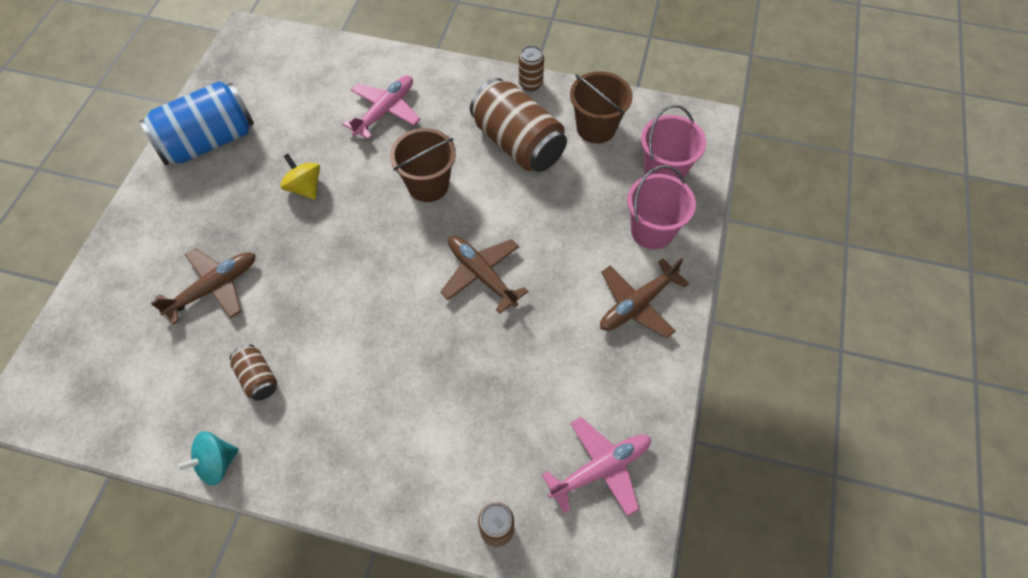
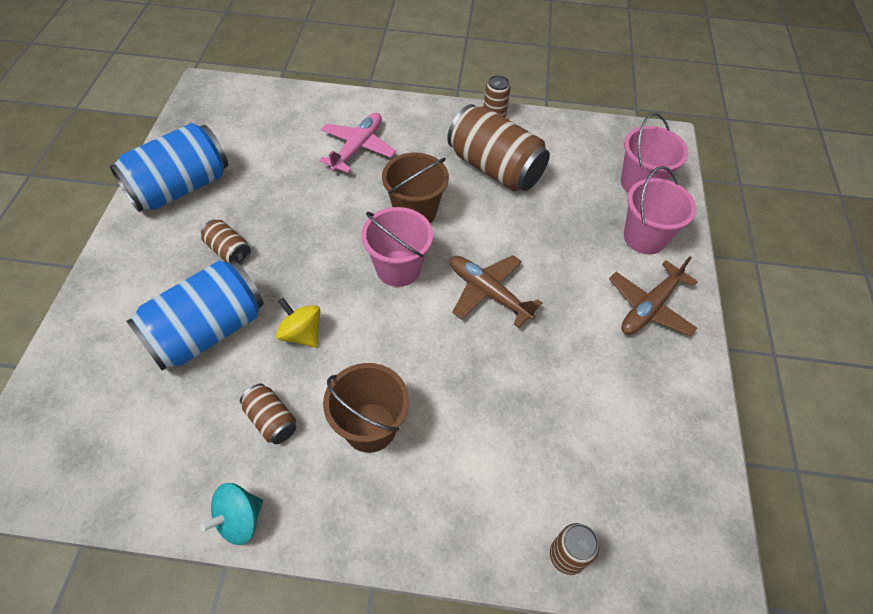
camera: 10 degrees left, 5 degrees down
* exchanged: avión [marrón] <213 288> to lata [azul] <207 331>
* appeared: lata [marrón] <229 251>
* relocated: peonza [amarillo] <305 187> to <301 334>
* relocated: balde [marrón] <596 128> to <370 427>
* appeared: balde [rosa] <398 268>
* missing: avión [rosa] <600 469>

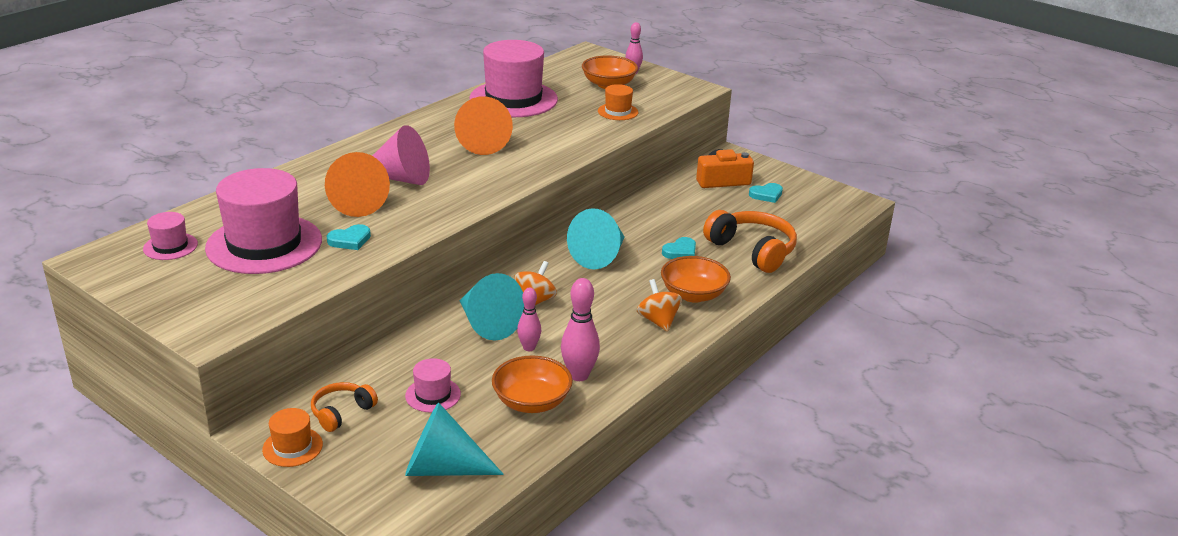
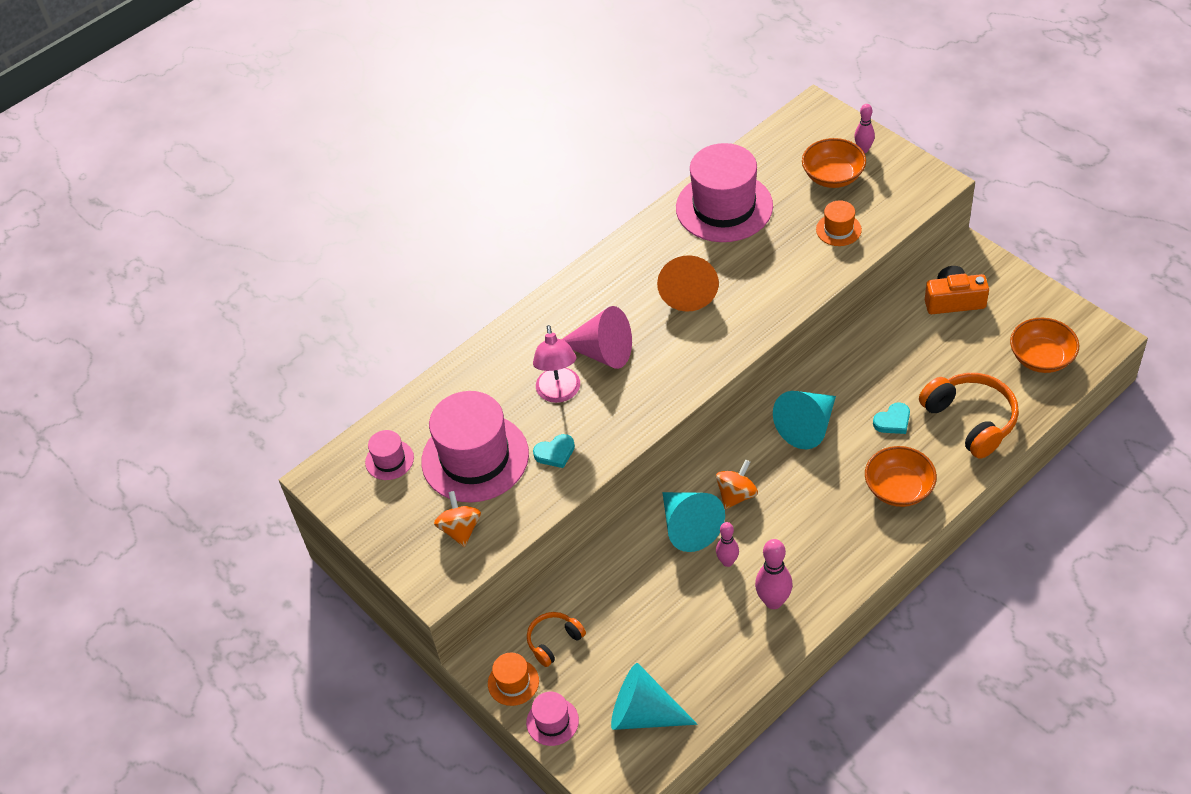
camera: 15 degrees right, 20 degrees up
* relocated: peonza [naranja] <658 321> to <460 529>
* relocated: sombrero [rosa] <433 395> to <552 721>
* exchanged: cono [naranja] <356 203> to lámpara [rosa] <559 393>
* relocated: cuenco [naranja] <531 402> to <1041 358>
* missing: corazón [turquesa] <766 195>

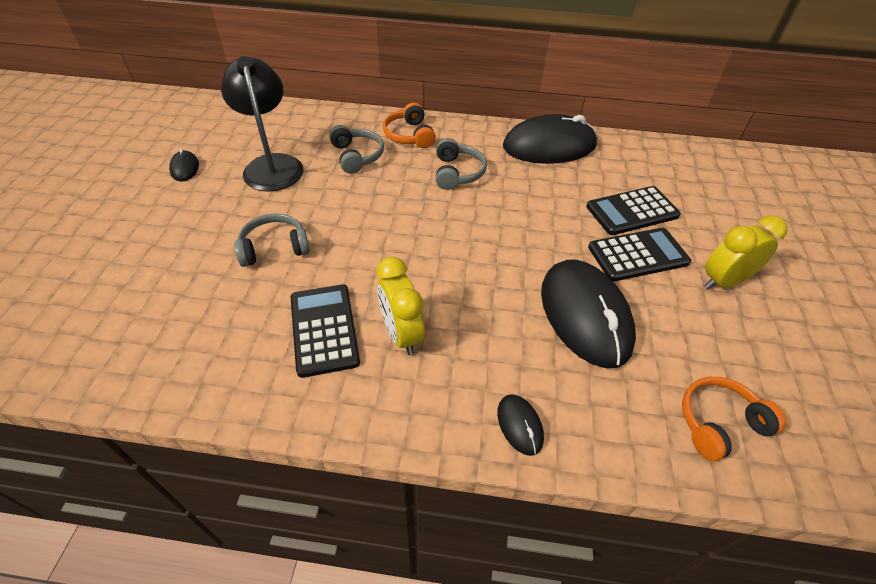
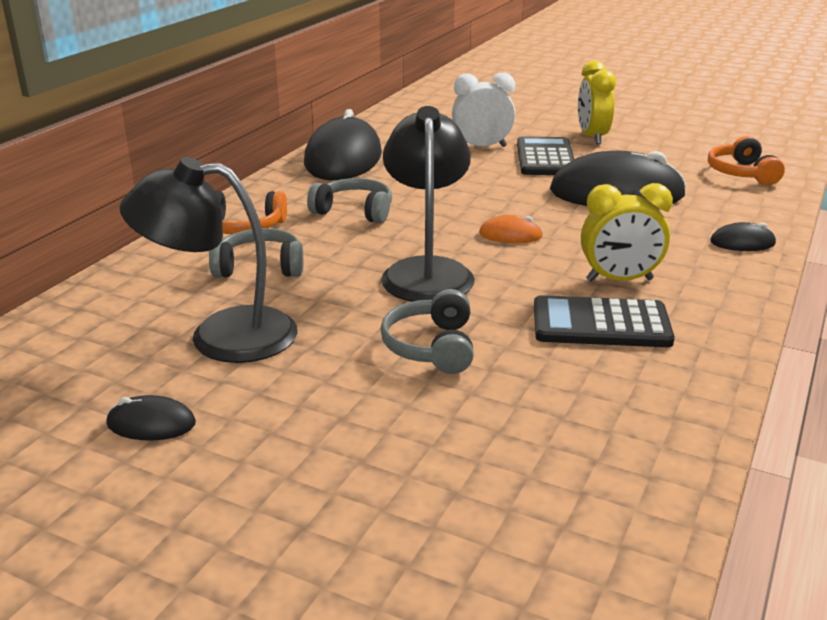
camera: 70 degrees left, 20 degrees down
* appeared: lámpara [negro] <427 271>
* exchanged: calculadora [negro] <632 211> to despertador [blanco] <482 147>
* appeared: ratón [naranja] <510 235>

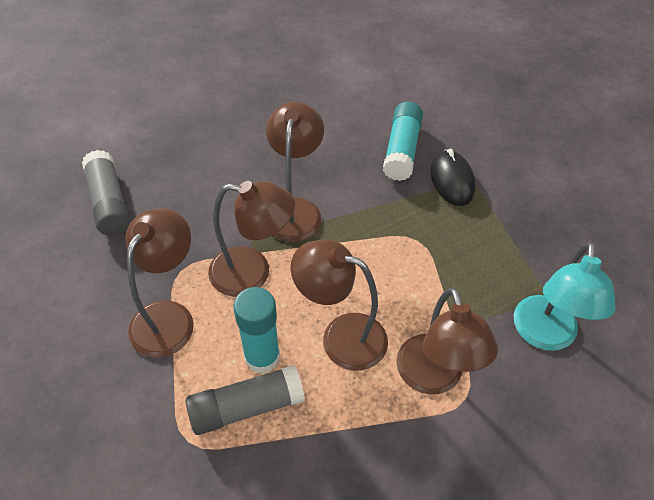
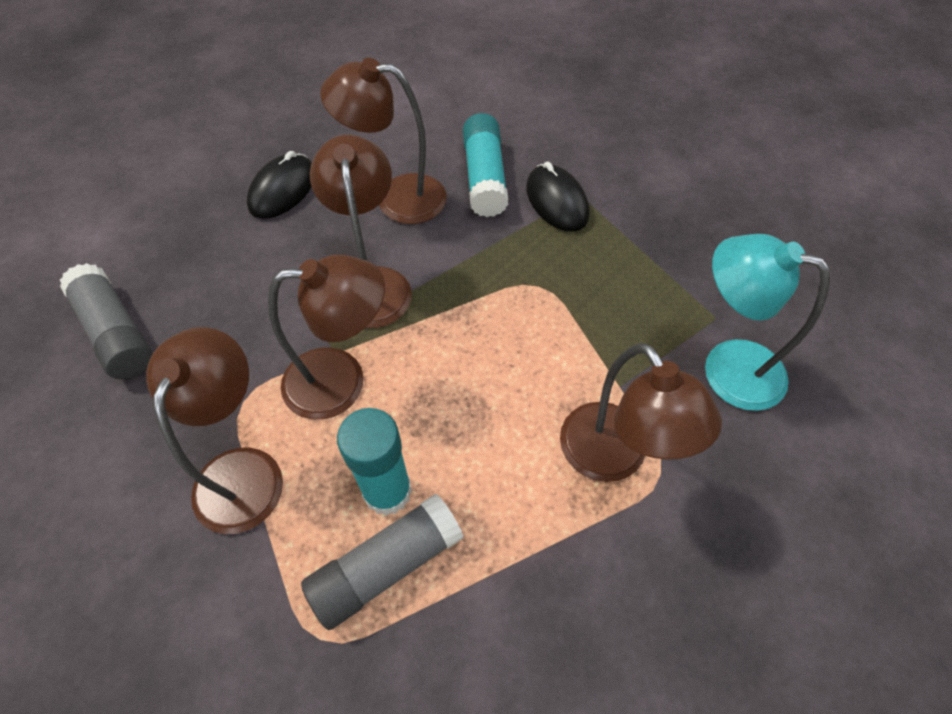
camera: 15 degrees left, 5 degrees up
* appeared: ratón [negro] <283 190>
* relocated: lámpara [marrón] <341 336> to <396 198>
* spun: lámpara [turquesa] <544 335> = <726 367> 120 degrees clockwise

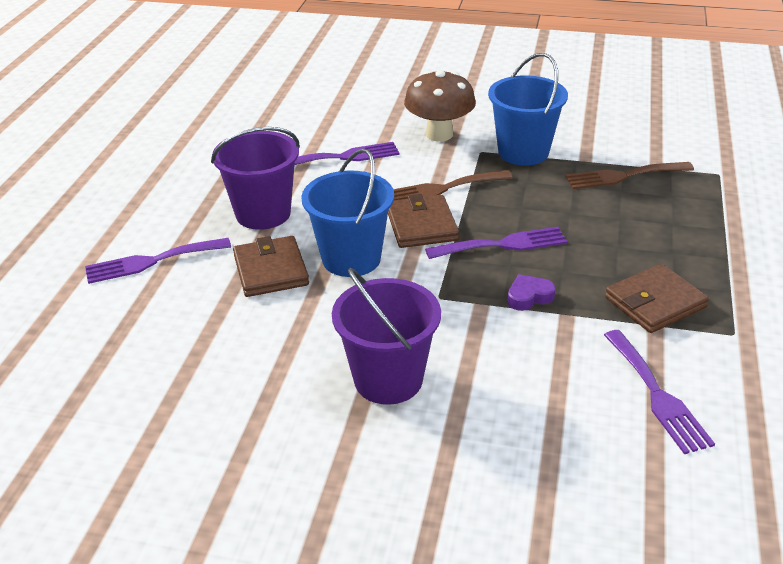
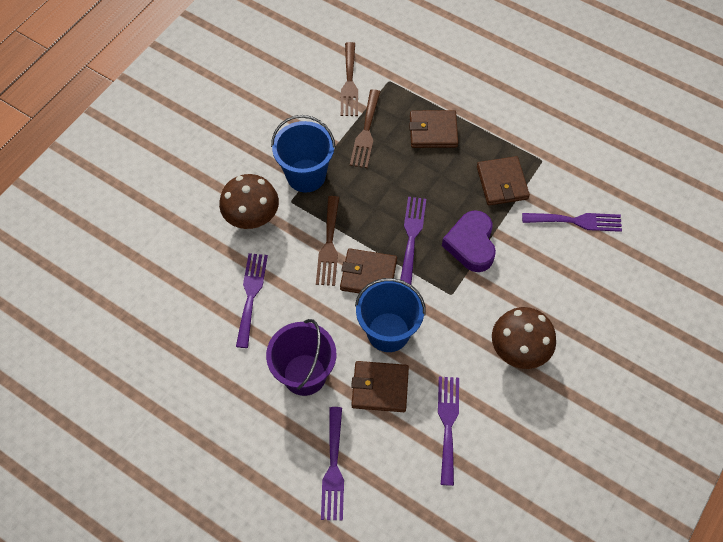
camera: 70 degrees left, 25 degrees up
* appeared: tenedor [marrón] <349 83>
* appeared: cartera [marrón] <433 131>
* appeared: tenedor [morado] <448 424>
* size: corazón [morado] <529 297> = <471 244> x1.89
* exchanged: balde [morado] <388 380> to seta [marrón] <518 350>

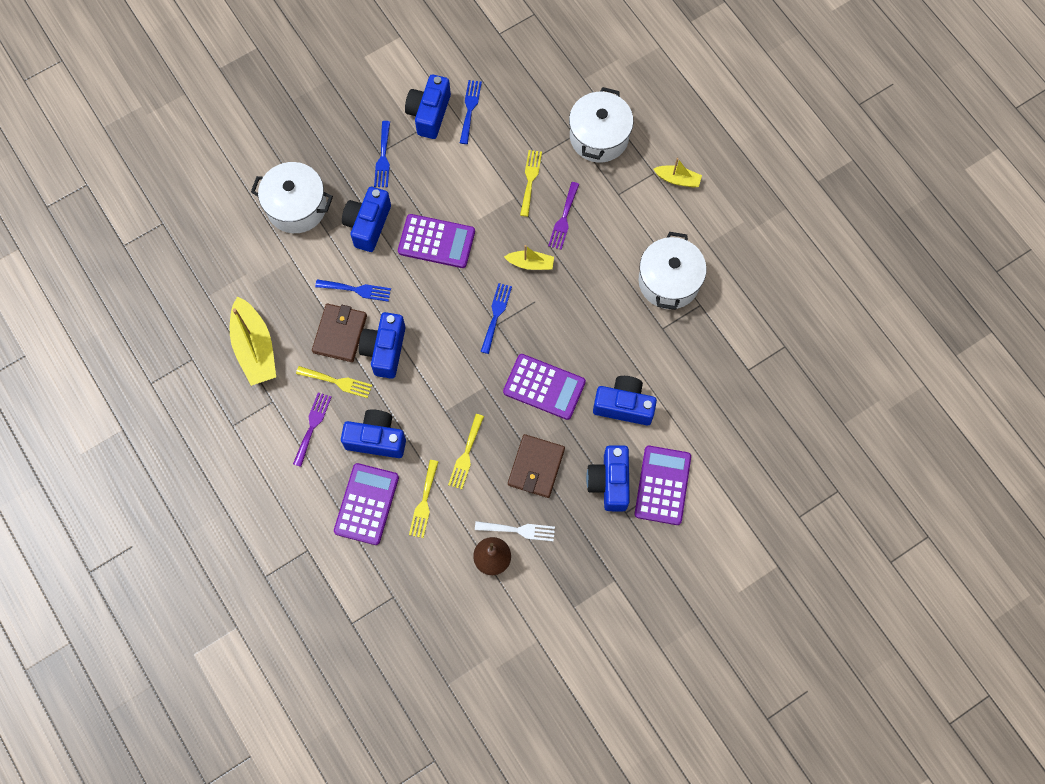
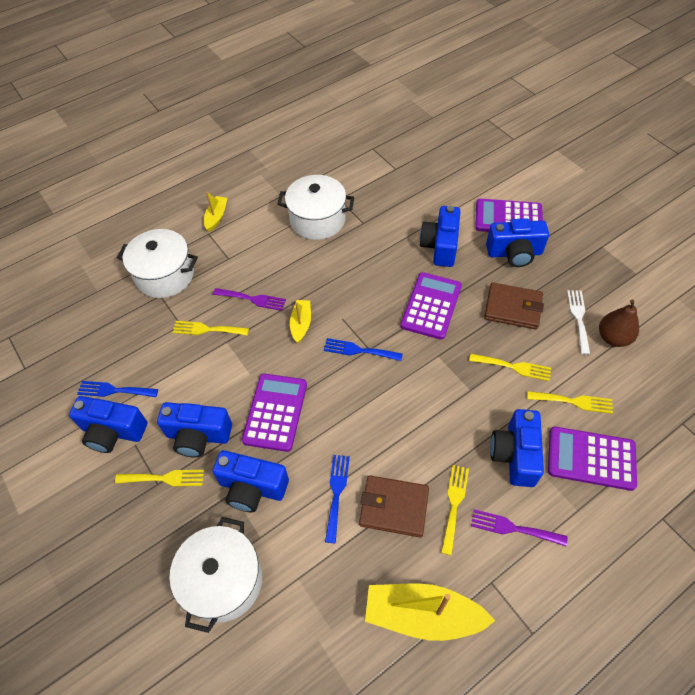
camera: 90 degrees left, 15 degrees down
* colour: tenedor [azul] <383 158> to tenedor [amarillo] <164 478>
* relocated: cámara [azul] <385 350> to <198 436>
* spun: barco [amarillo] <255 348> = <423 615> 150 degrees counterclockwise

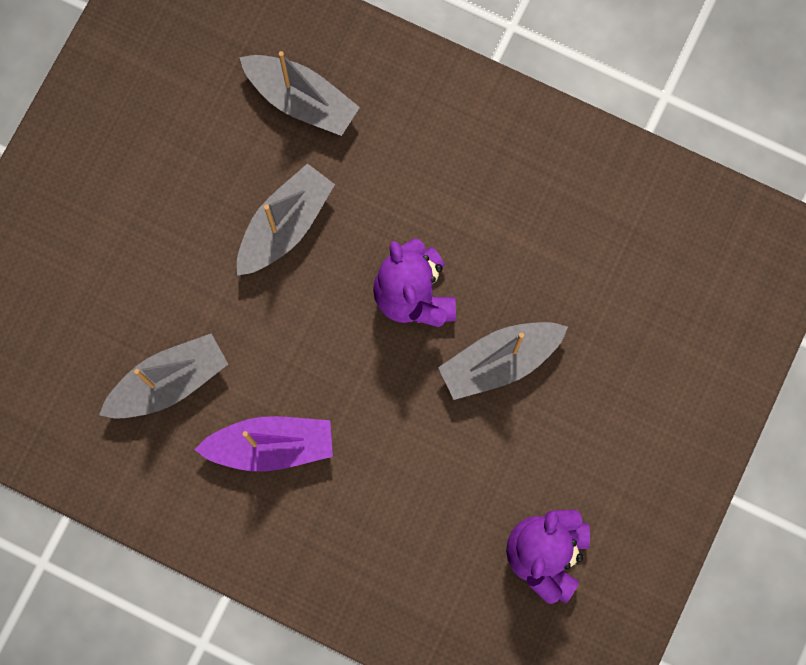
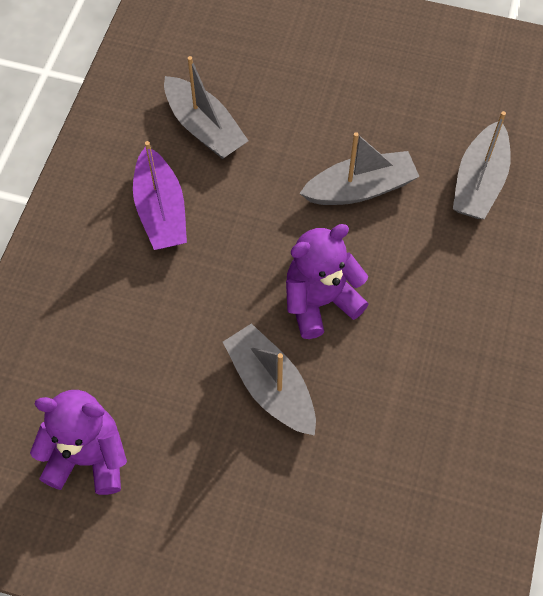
camera: 80 degrees right, 15 degrees down
* spun: barco [gris] <285 225> = <360 189> 45 degrees counterclockwise

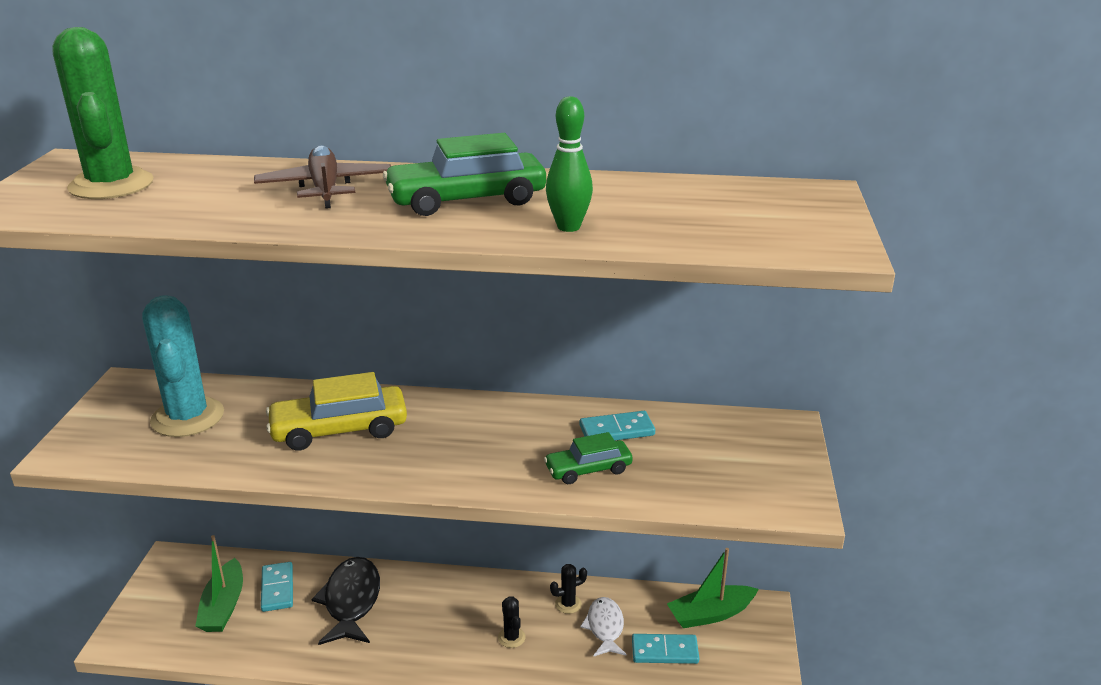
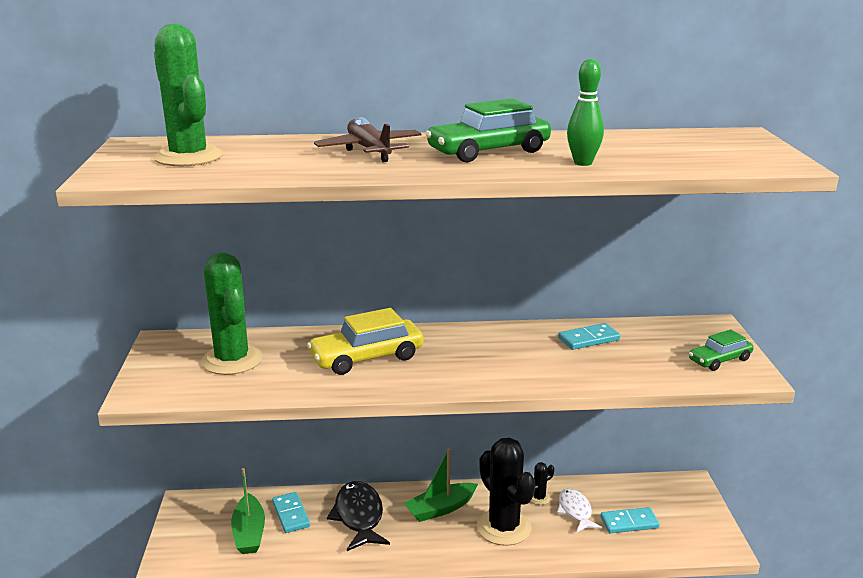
camera: 10 degrees left, 5 degrees down
* colour: cactus [turquesa] <187 417> to cactus [verde] <232 360>
* relocated: barco [verde] <710 614> to <440 509>
* size: cactus [negro] <511 637> = <504 527> x2.37
* relocated: coche [verde] <588 469> to <719 360>

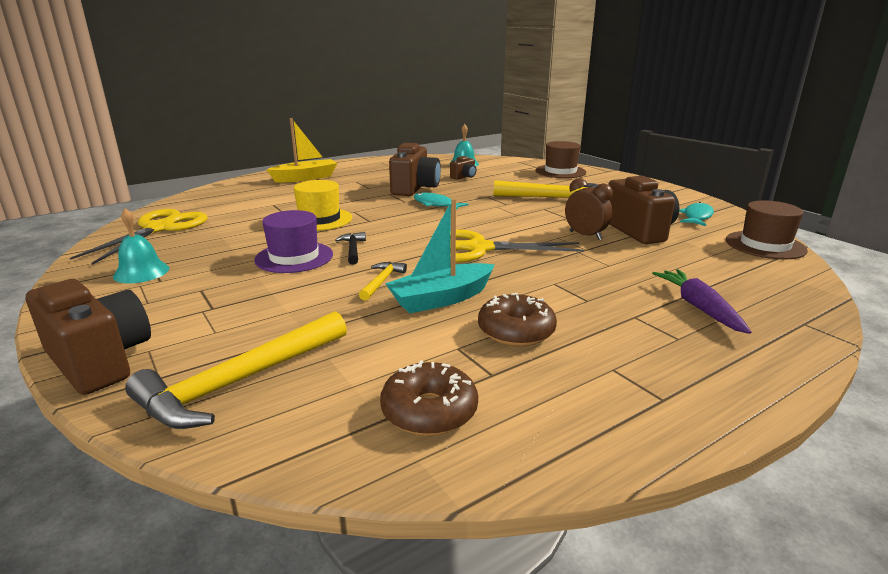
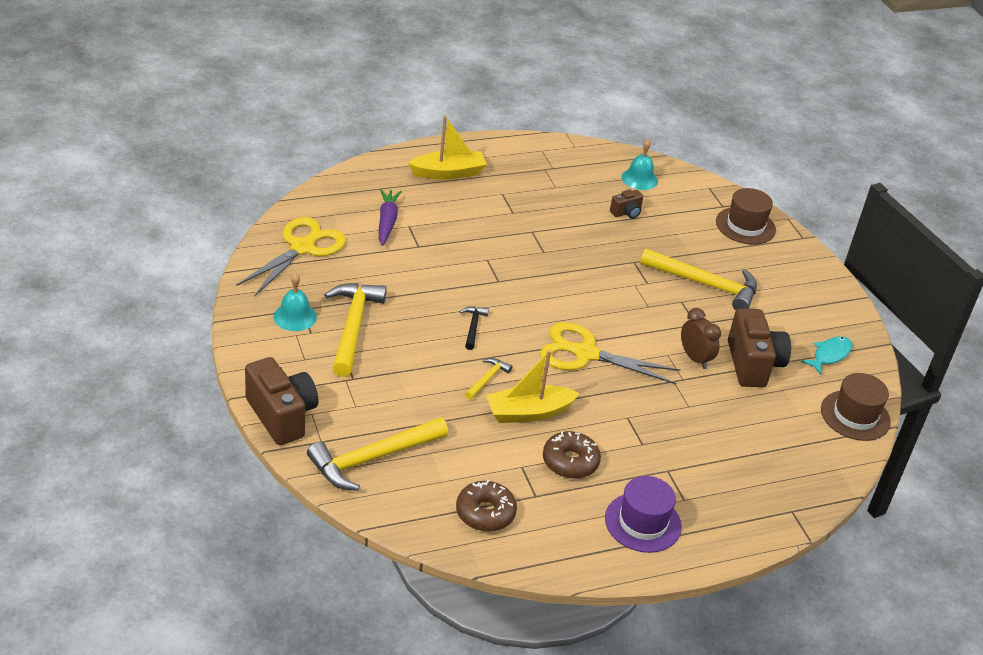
camera: 10 degrees right, 15 degrees up
* appeared: martillo [amarillo] <353 327>
* relocated: zanahoria [morado] <699 307> to <387 222>
* colour: barco [turquesa] <441 299> to barco [amarillo] <528 412>
* relocated: sombrero [morado] <294 257> to <643 522>
* missing: sombrero [amarillo] <319 219>
* missing: cámara [marrón] <415 188>
* missing: pez [turquesa] <435 204>

